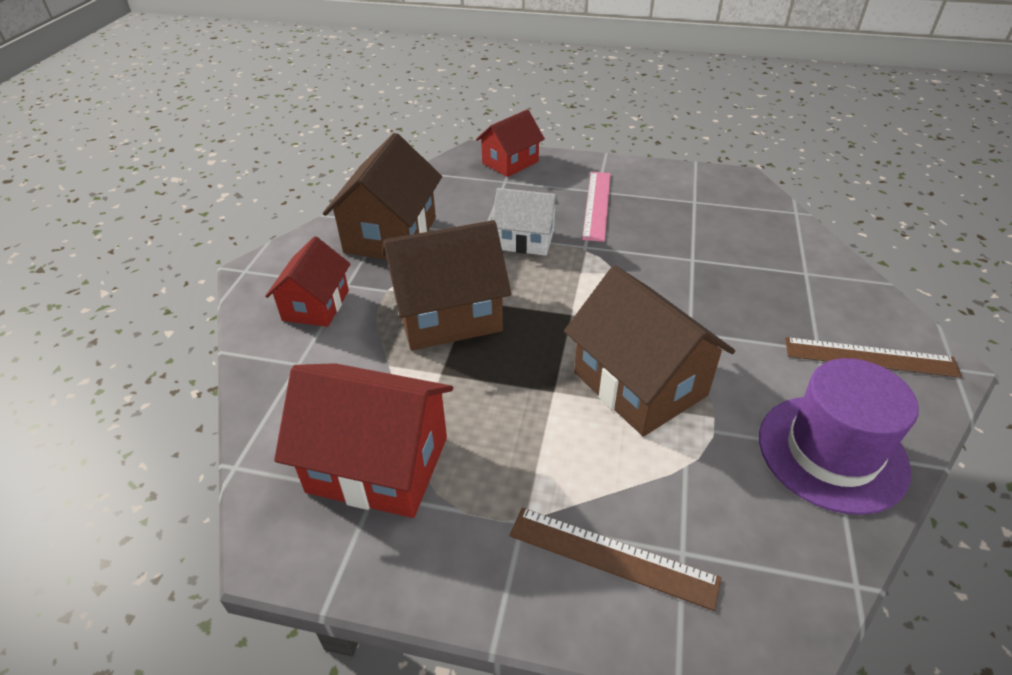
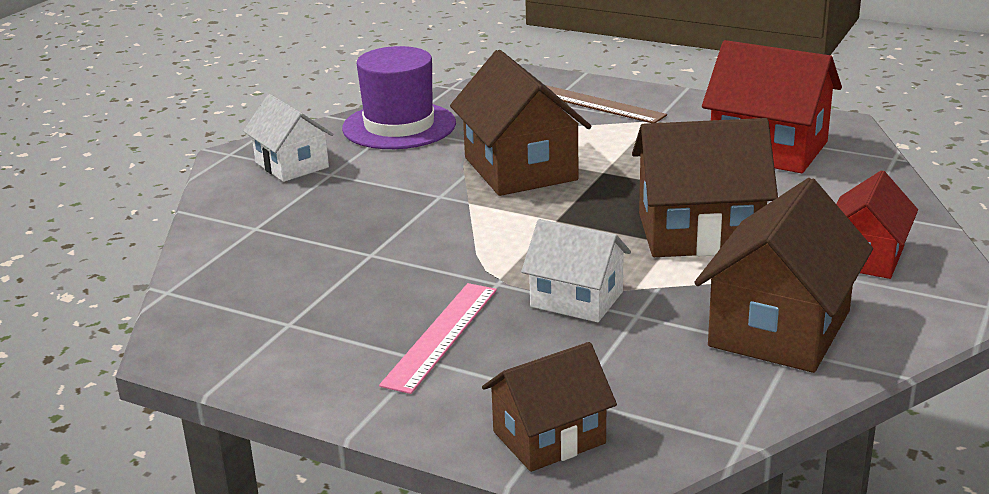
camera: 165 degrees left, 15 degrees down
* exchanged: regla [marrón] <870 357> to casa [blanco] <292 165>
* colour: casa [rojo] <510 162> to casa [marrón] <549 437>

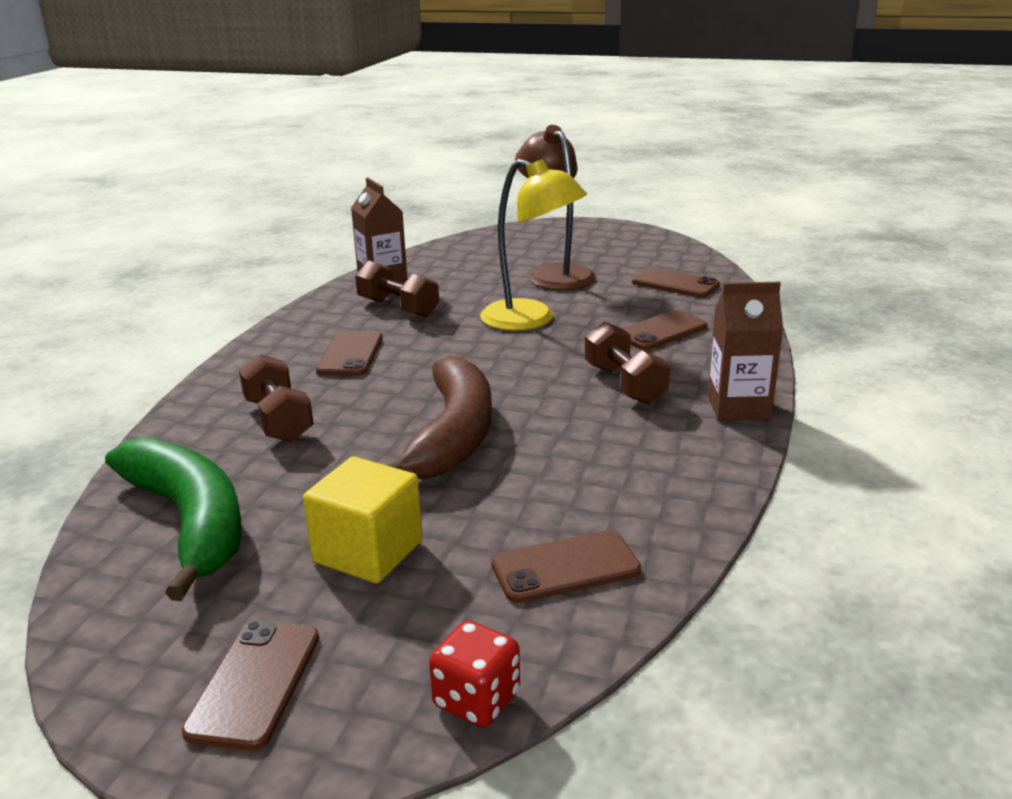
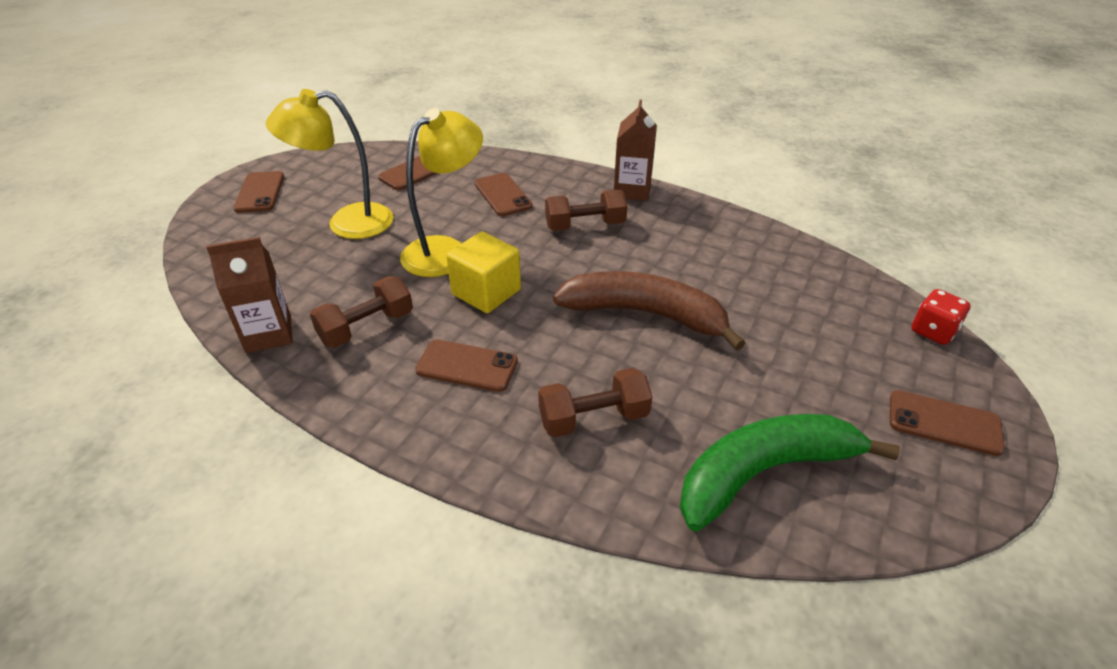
camera: 80 degrees left, 15 degrees up
* relocated: móvil [marrón] <565 567> to <260 192>
* colour: lámpara [marrón] <555 273> to lámpara [amarillo] <347 223>
* relocated: cubo [amarillo] <368 552> to <486 292>

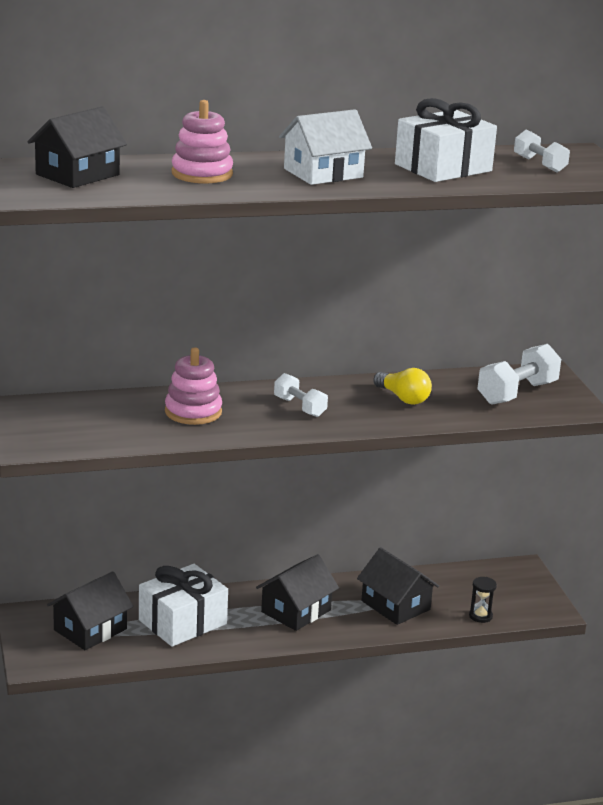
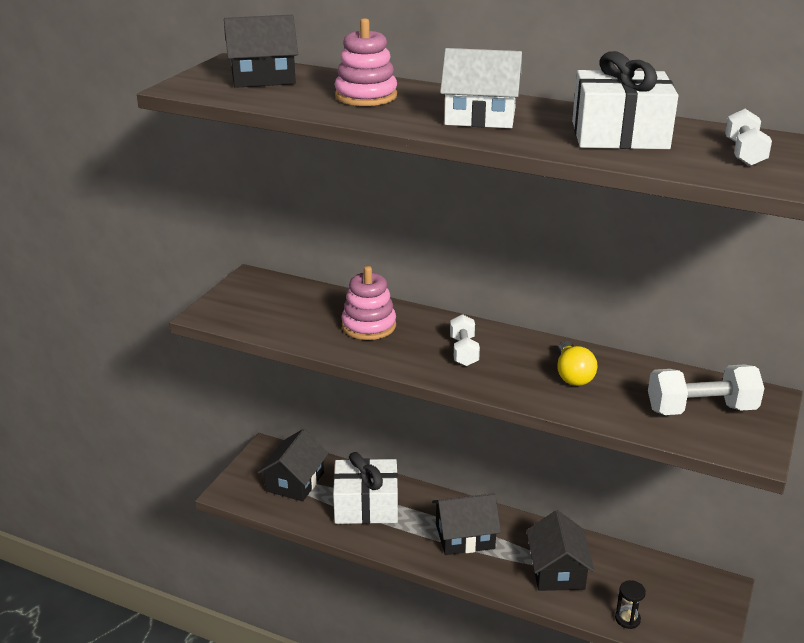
camera: 40 degrees right, 5 degrees up
* spun: casa [negro] <90 629> = <295 481> 60 degrees counterclockwise

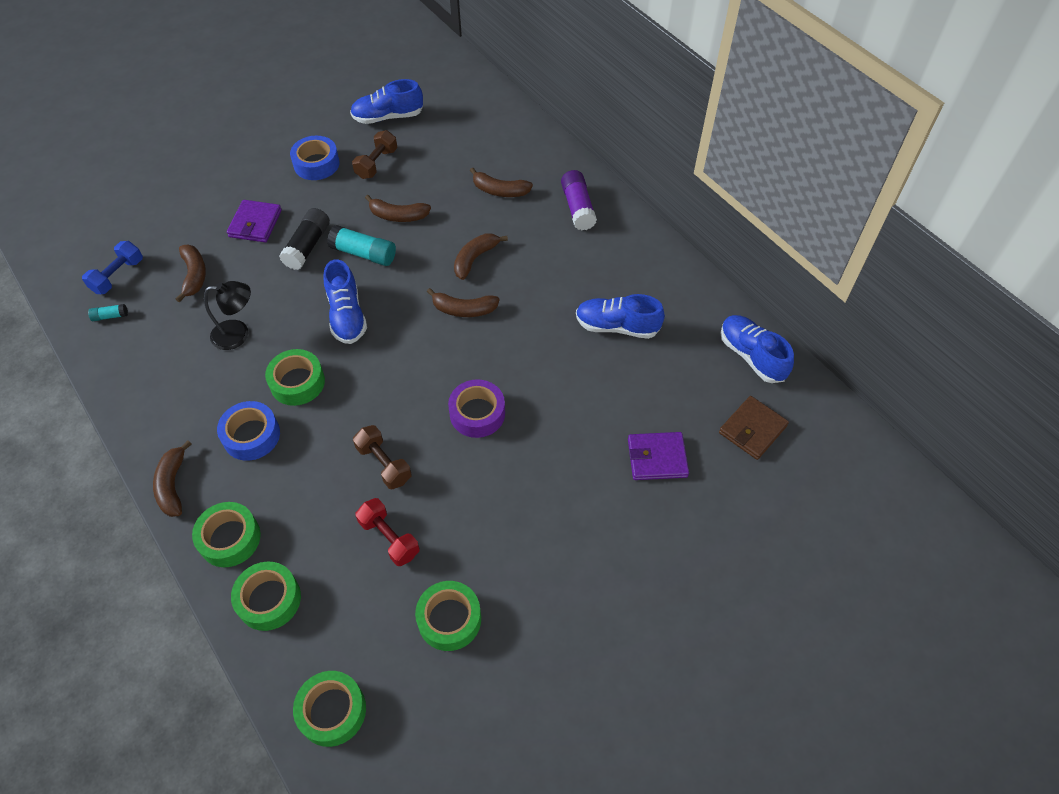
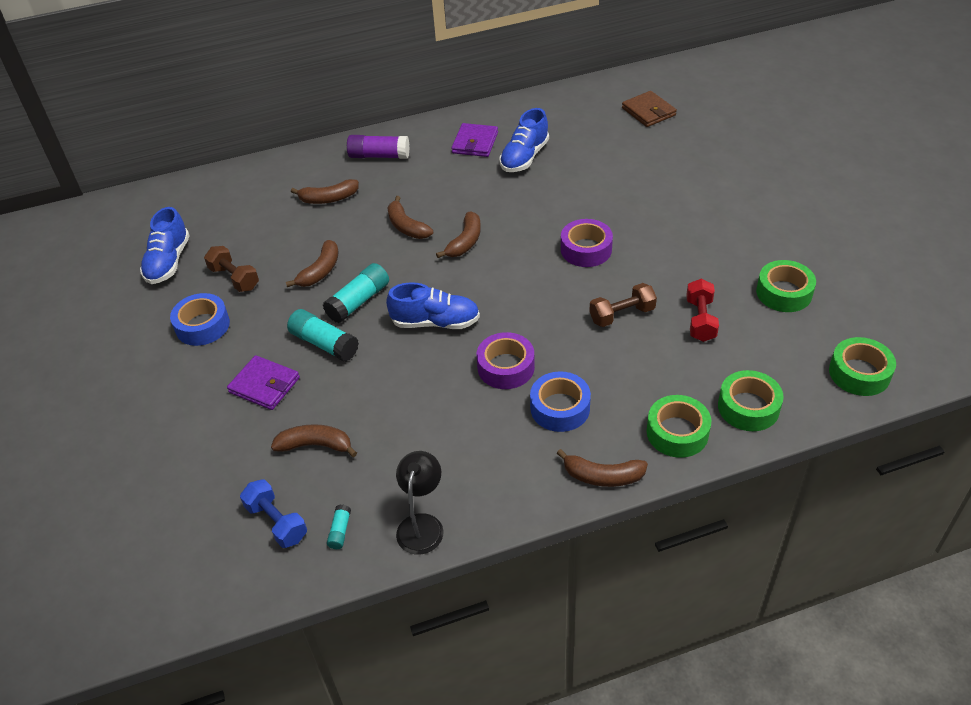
camera: 70 degrees left, 10 degrees down
* colour: barra de pegamento [negro] <307 246> to barra de pegamento [turquesa] <324 344>
* spun: plátano [marrón] <500 191> = <328 199> 45 degrees clockwise
* relocated: lámpara [negro] <238 334> to <422 524>
* relocated: cartera [morado] <657 458> to <475 143>
* colour: cinta adhesiva [verde] <297 382> to cinta adhesiva [morado] <506 367>
* spun: mancuerna [rojo] <389 538> = <700 320> 60 degrees counterclockwise
* missing: zapato [azul] <751 356>

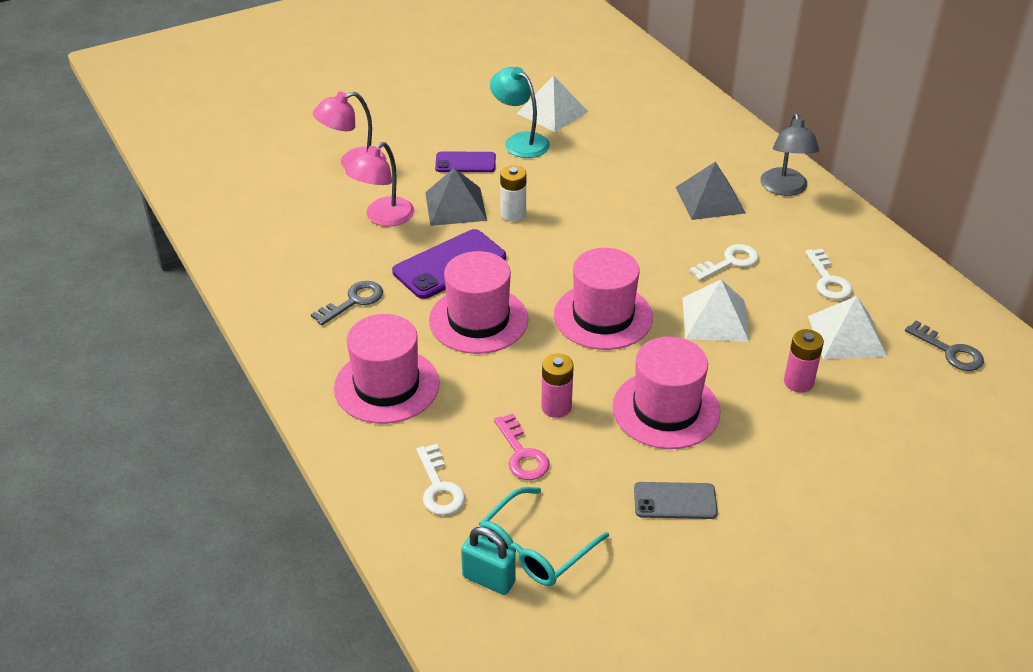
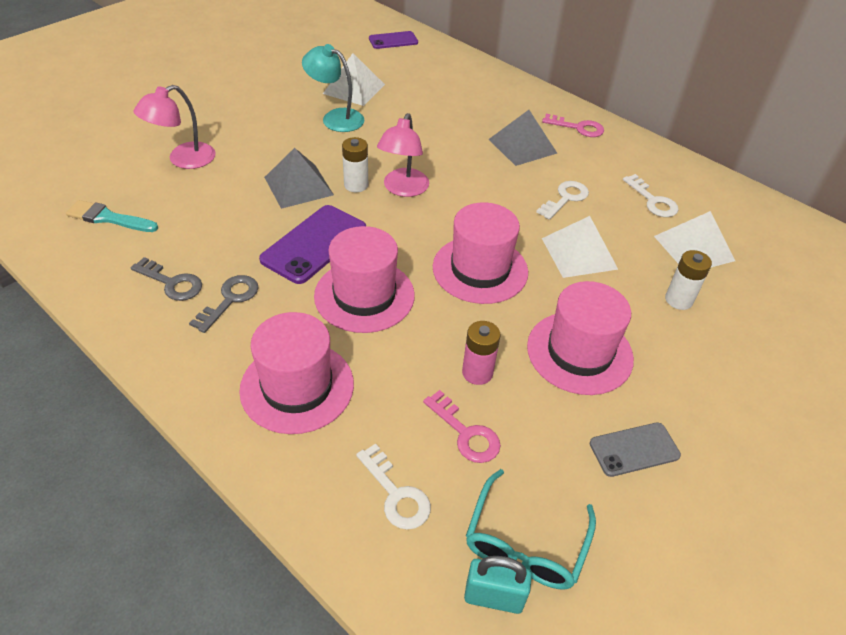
camera: 20 degrees left, 5 degrees up
* appeared: pincel [turquesa] <109 218>
* relocated: llave [gris] <949 351> to <171 283>
* relocated: móvil [morado] <465 163> to <393 40>
* relocated: lámpara [rosa] <383 218> to <403 189>
* exchanged: lámpara [gris] <784 189> to llave [rosa] <578 128>
* colour: pila [rosa] <798 382> to pila [blanco] <678 300>

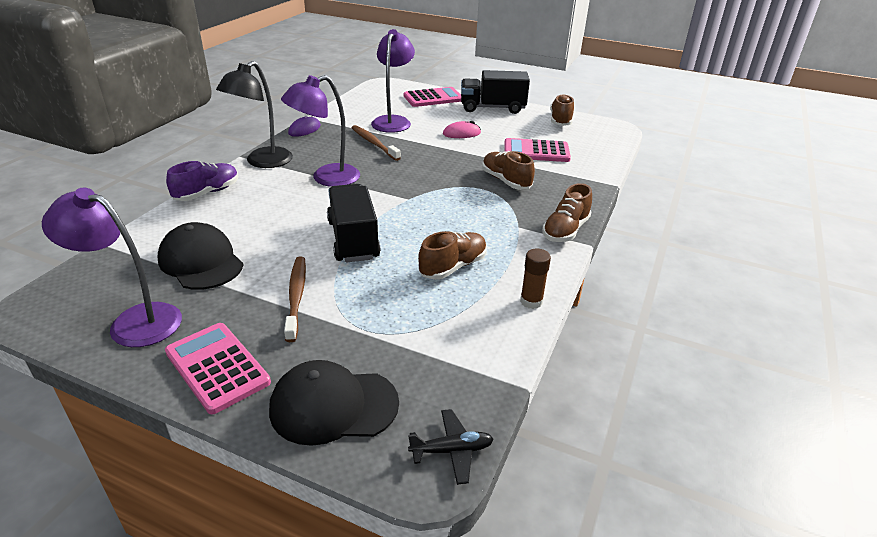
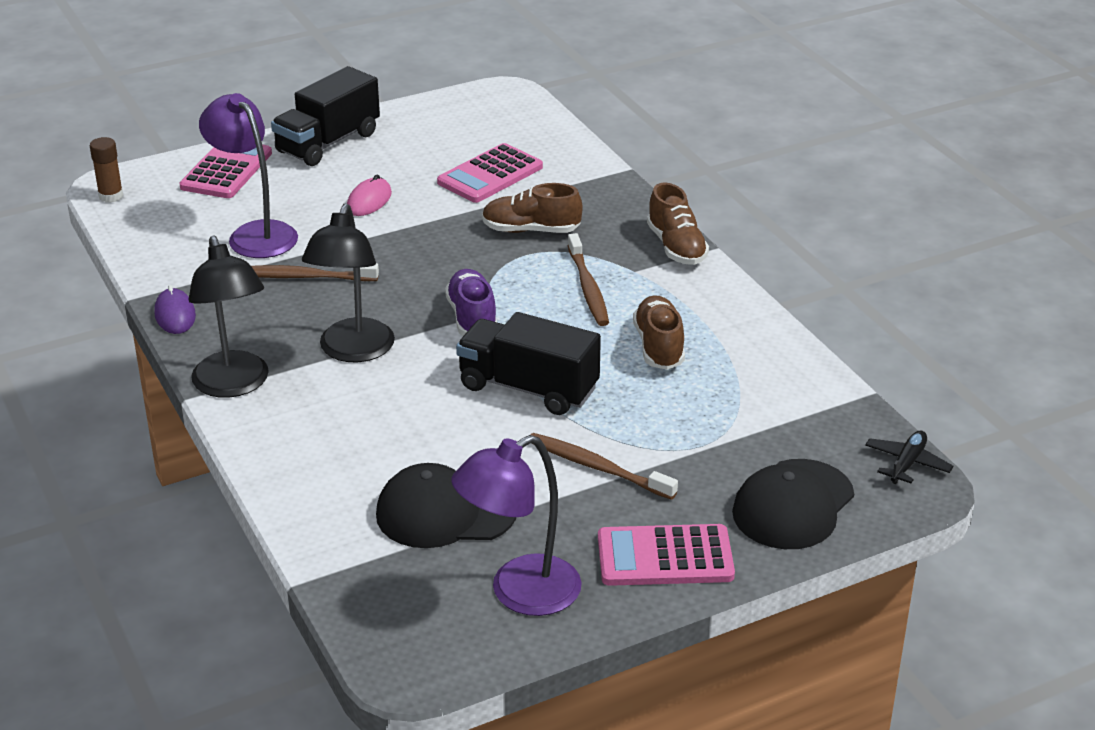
camera: 50 degrees left, 0 degrees up
* relocated: barra de pegamento [marrón] <531 301> to <111 196>
* colour: lámpara [morado] <326 178> to lámpara [negro] <353 351>
* relocated: zapato [morado] <207 193> to <472 318>
* appeared: cepillo de dientes [marrón] <588 288>
* missing: zapato [marrón] <560 120>

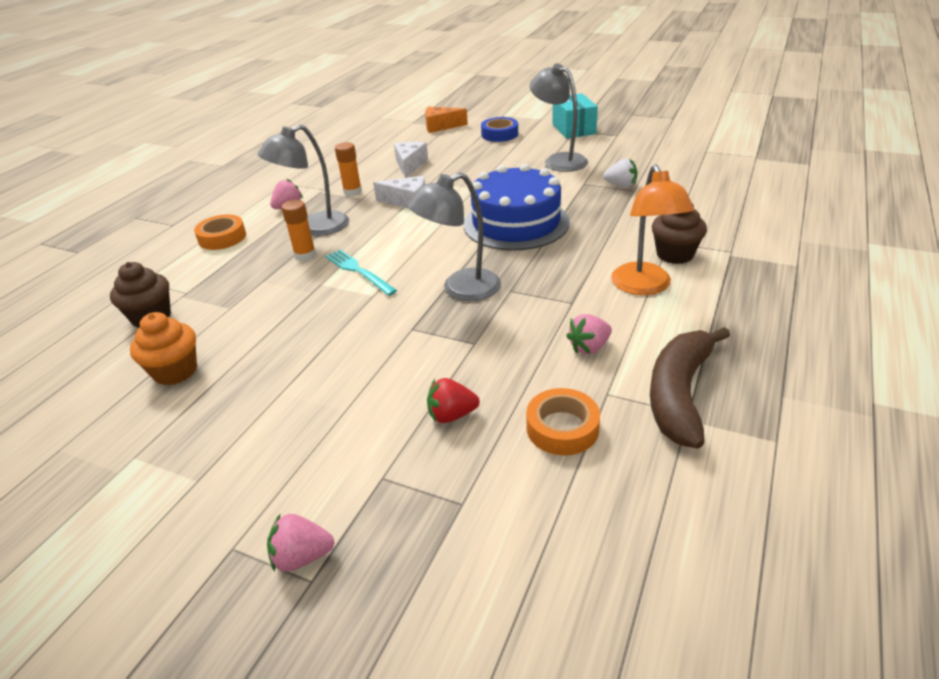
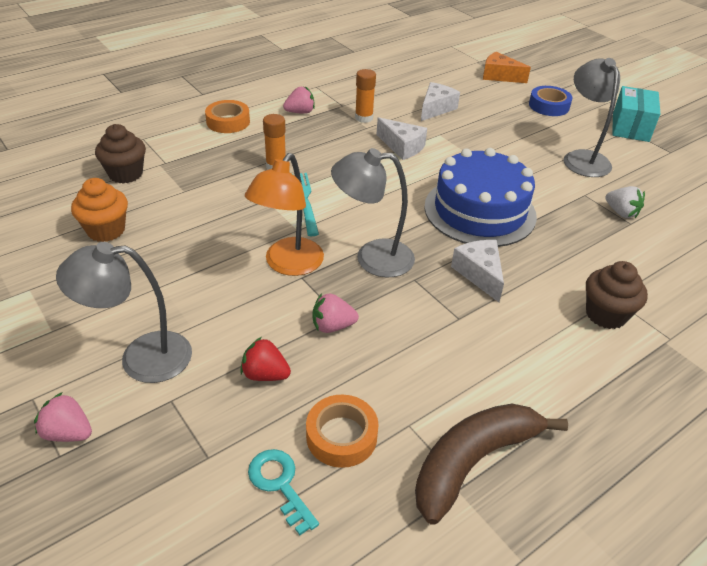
camera: 25 degrees right, 5 degrees up
* relocated: lámpara [gris] <315 228> to <141 358>
* relocated: lámpara [naranja] <644 287> to <288 265>
* appeared: llave [turquesa] <280 484>
* relocated: fresa [rosa] <589 347> to <332 326>
* appeared: queso [blanco] <479 274>

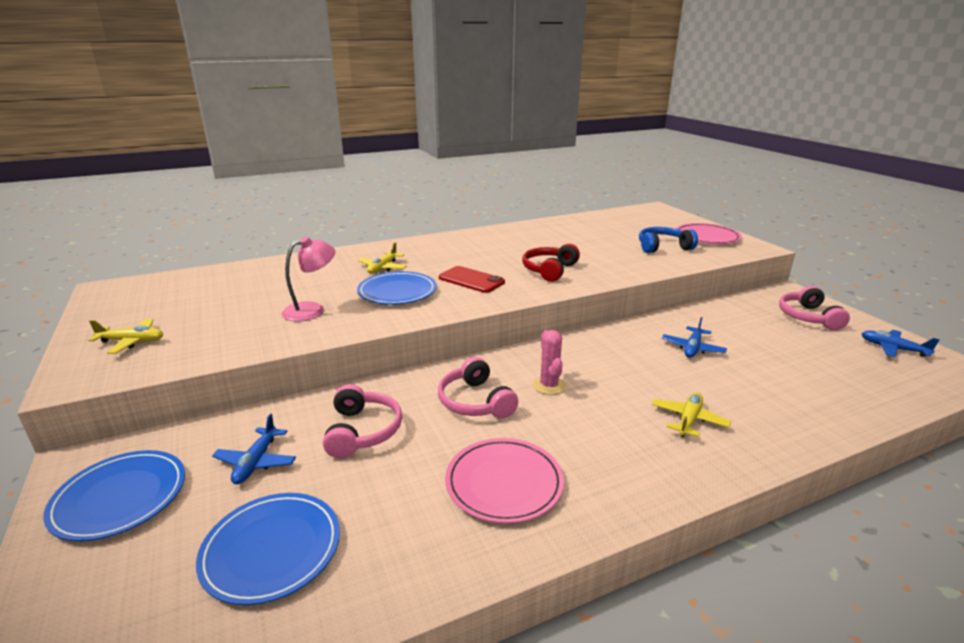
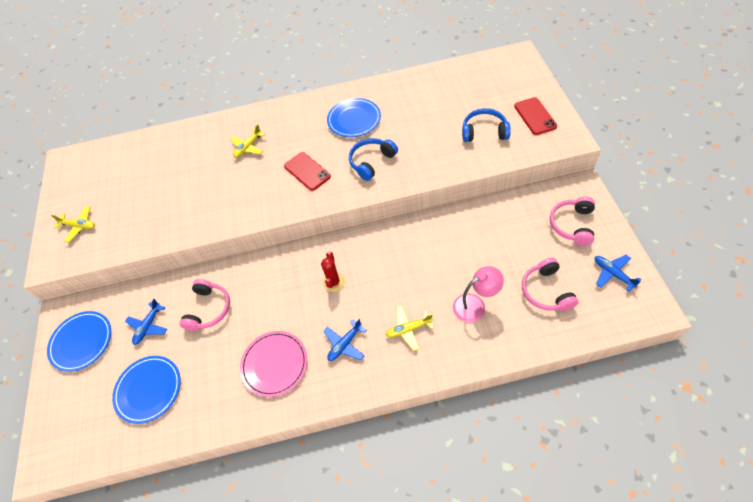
camera: 20 degrees right, 30 degrees up
* colour: cactus [rosa] <549 385> to cactus [rojo] <334 282>
* relocated: avión [azul] <692 348> to <345 344>
* relocated: plato [azul] <397 291> to <354 120>
* colour: auriculares [rojo] <549 270> to auriculares [azul] <371 162>
* spun: avión [amarillo] <688 420> = <408 329> 150 degrees counterclockwise
* relocated: lámpara [rosa] <312 310> to <475 305>
* exchanged: plato [rosa] <707 237> to móvil [rojo] <535 116>
* relocated: auriculares [rosa] <475 401> to <546 291>

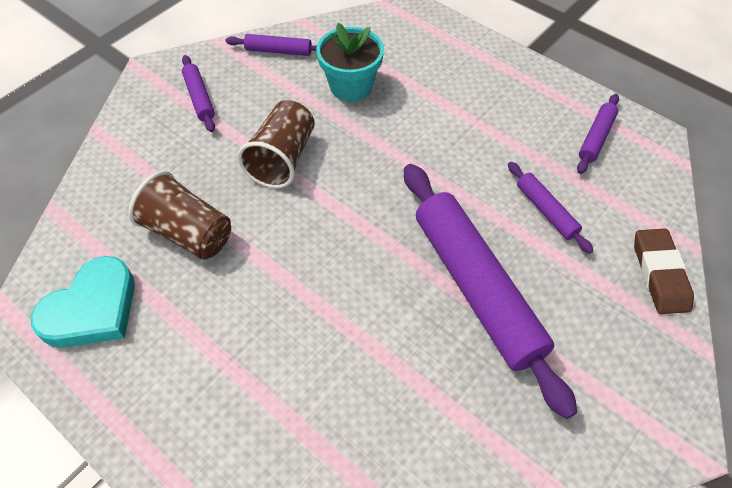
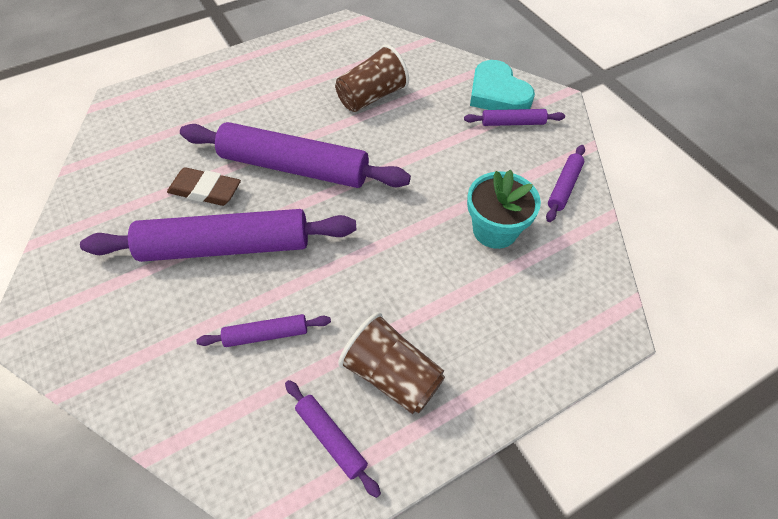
camera: 110 degrees right, 0 degrees up
* relocated: goma de borrar [marrón] <659 274> to <205 190>
* appeared: rodillo [morado] <294 167>
* relocated: vaso [marrón] <282 159> to <392 375>
* relocated: corazón [turquesa] <92 309> to <497 93>

